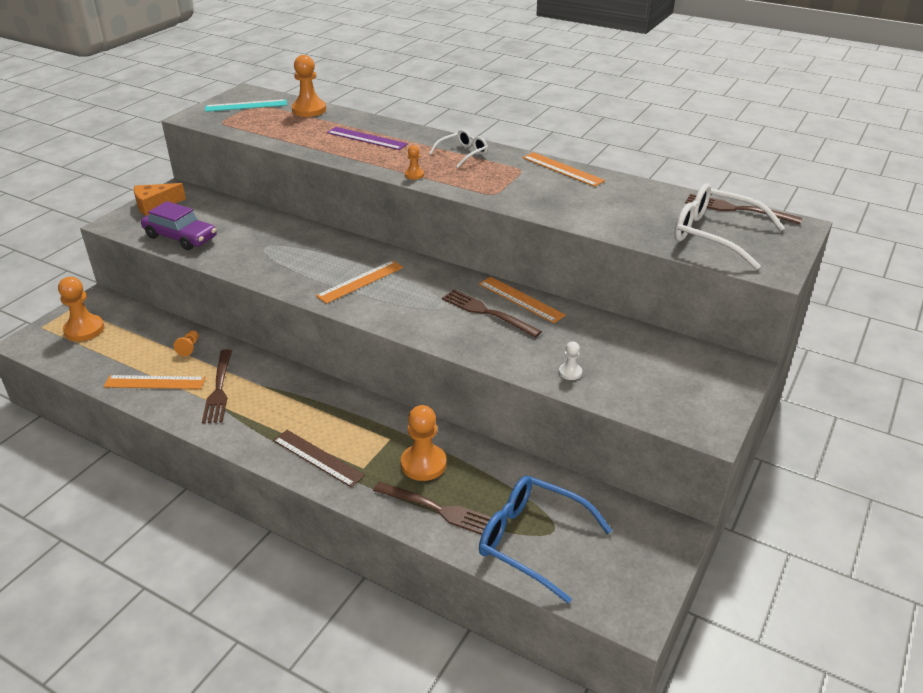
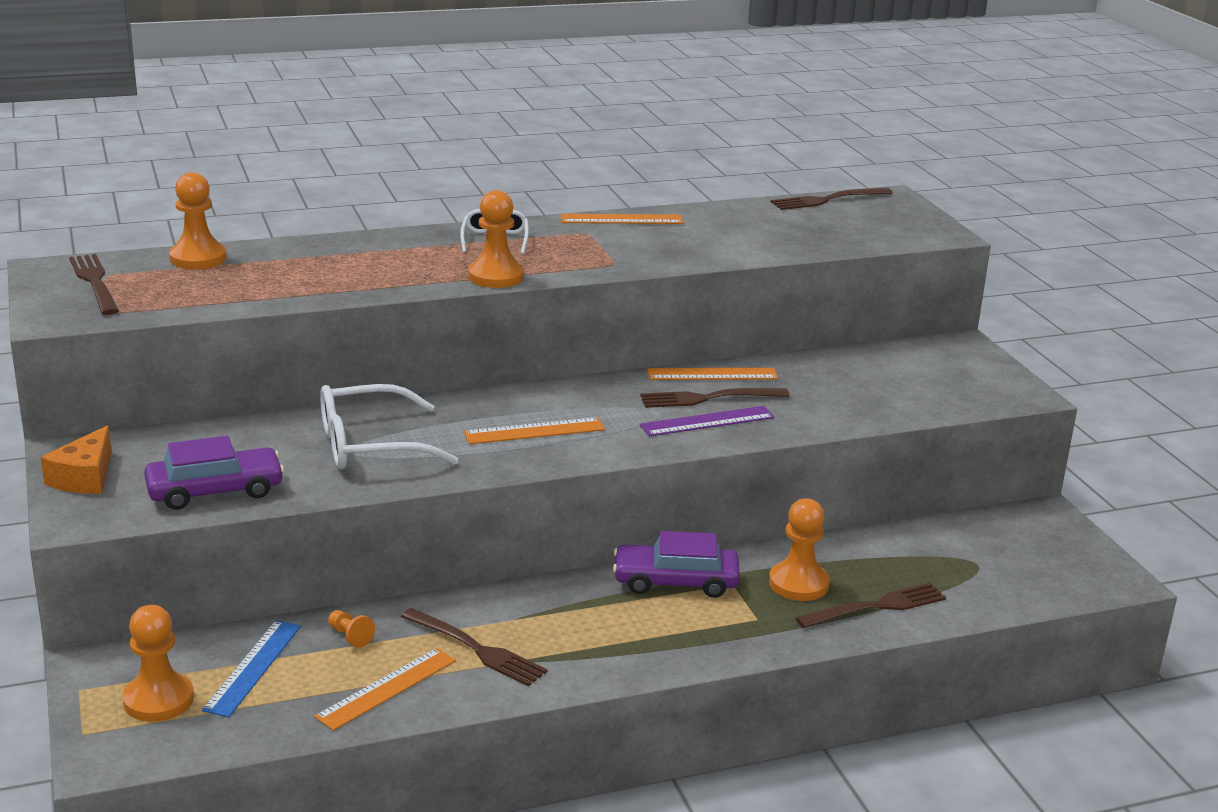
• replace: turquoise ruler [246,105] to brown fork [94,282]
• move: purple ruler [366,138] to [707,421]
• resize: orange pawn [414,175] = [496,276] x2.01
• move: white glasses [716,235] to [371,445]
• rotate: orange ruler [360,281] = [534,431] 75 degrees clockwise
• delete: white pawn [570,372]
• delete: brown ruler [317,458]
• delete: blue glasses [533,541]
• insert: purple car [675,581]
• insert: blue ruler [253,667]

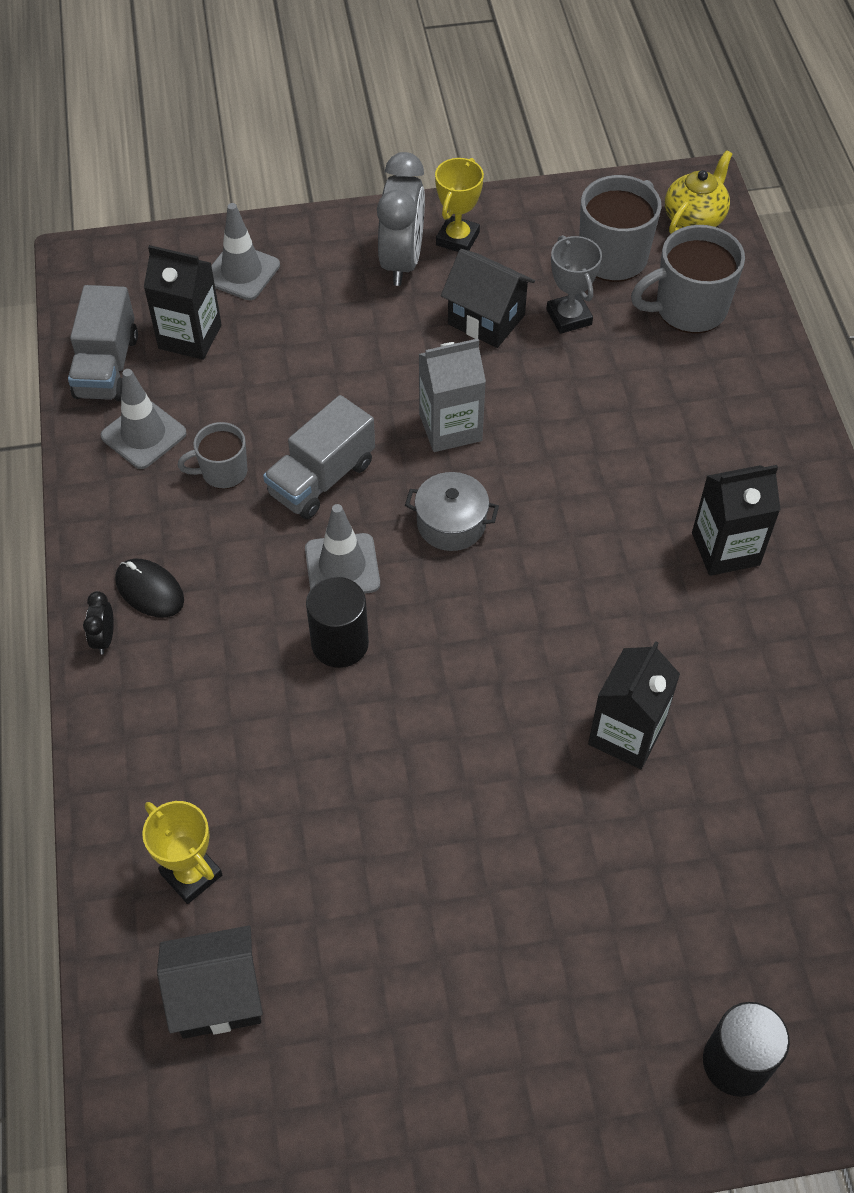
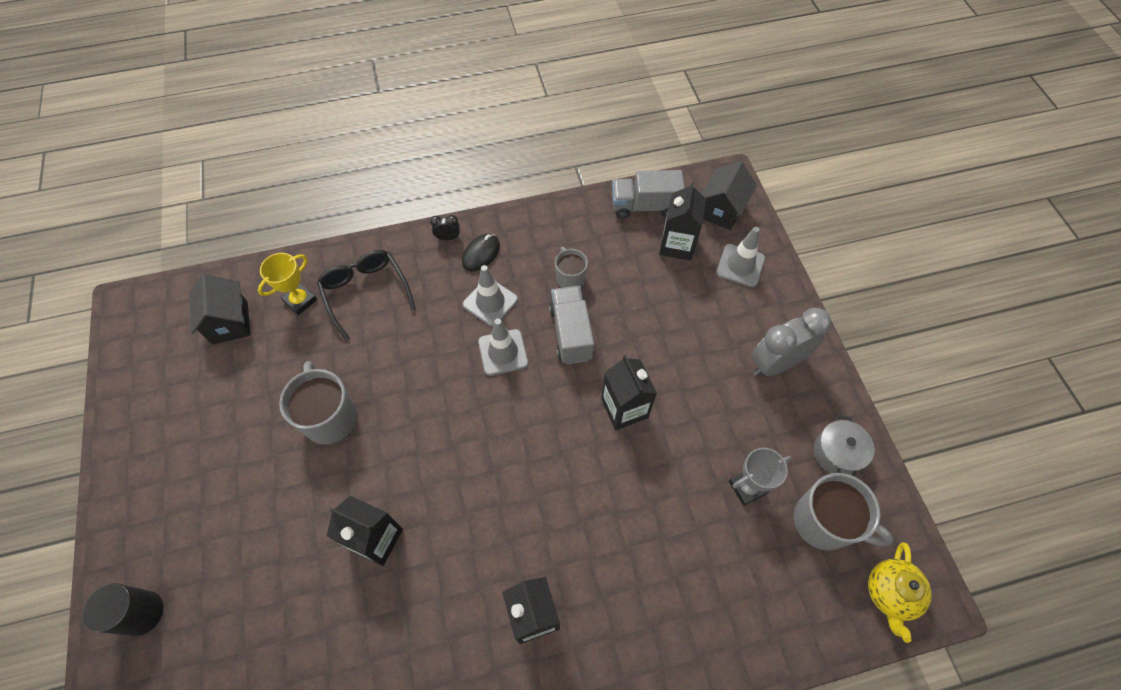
• rotate: yellow teapot [694,218] = [890,594] 75 degrees clockwise
• rotate: grey clock [402,262] = [776,363] 150 degrees clockwise
• delete: yellow trophy [457,239]
• move: grey mug [688,309] to [330,417]
• move: black house [486,319] to [721,210]
• recolor: grey carton [450,427] to black carton [624,408]
• move: grey traffic cone [143,435] to [490,302]
• rotate: grey truck [321,478] = [571,333] 45 degrees clockwise
• move: grey pot [451,523] to [837,453]
• delete: black cylinder [340,643]
• insert: black glasses [366,293]

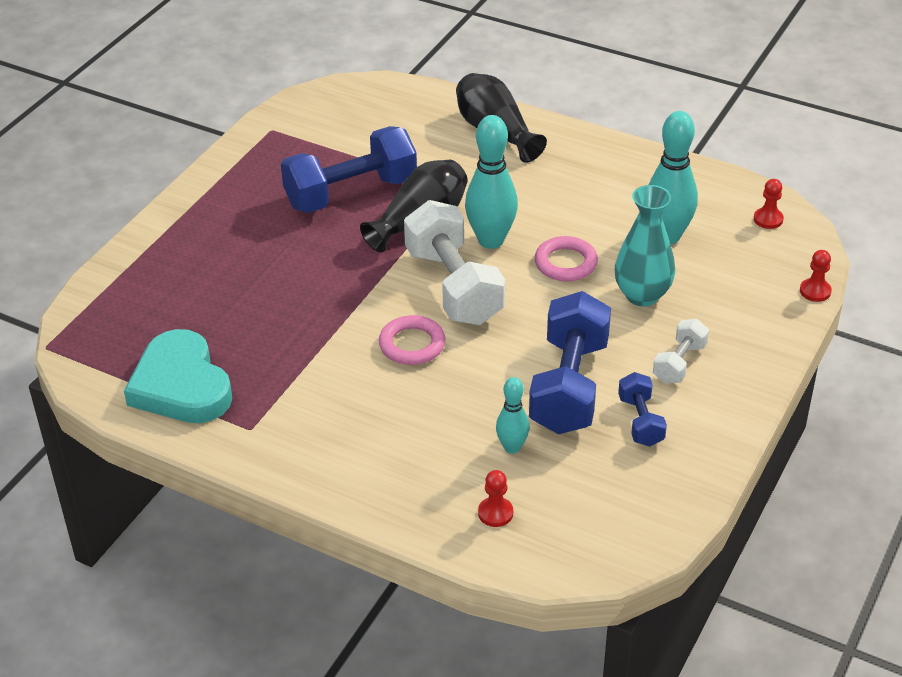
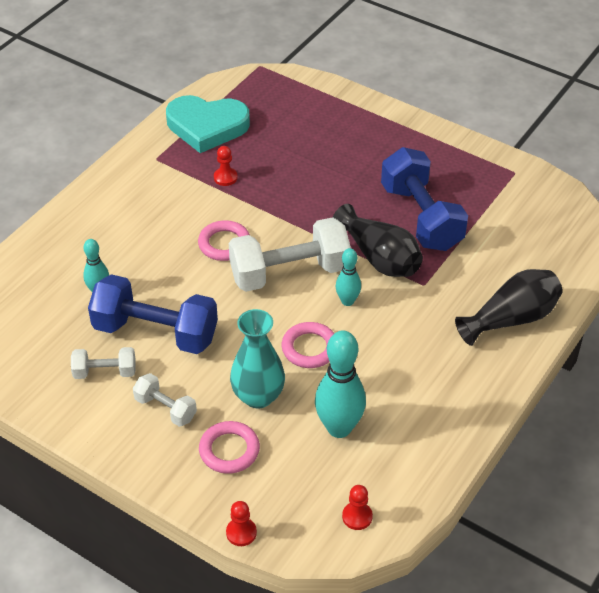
• resize: turquoise bowling pin [491,240] = [347,301] x0.56
• rotate: turquoise heart [181,385] = [207,126] 150 degrees counterclockwise
• recolor: blue dumbbell [640,421] to white dumbbell [105,372]
• move: red pawn [495,513] to [225,177]
• insert: pink ring [229,450]

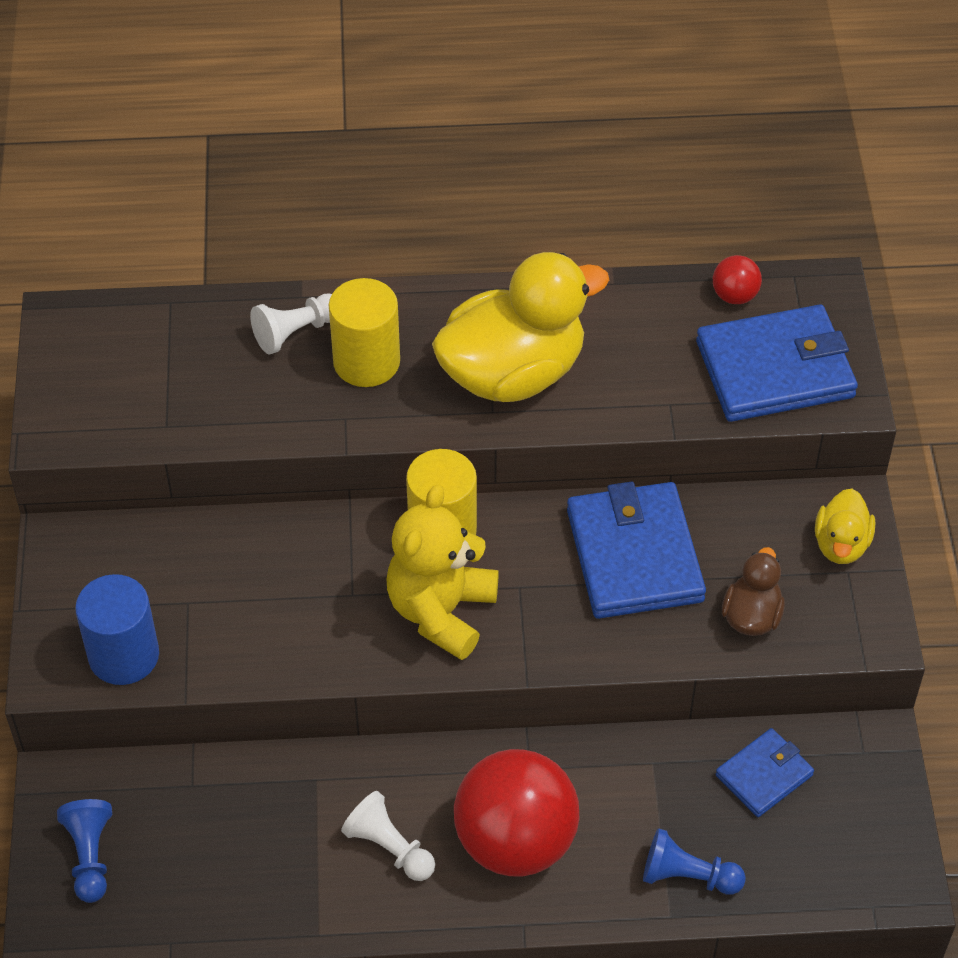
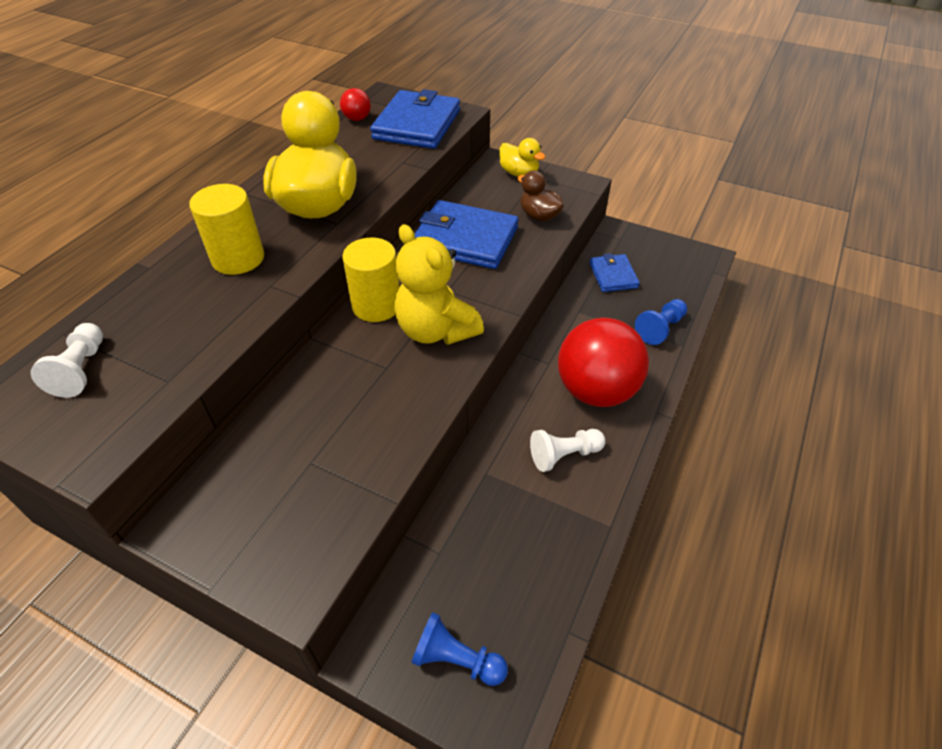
• move: white pawn [295,332] to [81,370]
• delete: blue cylinder [124,655]

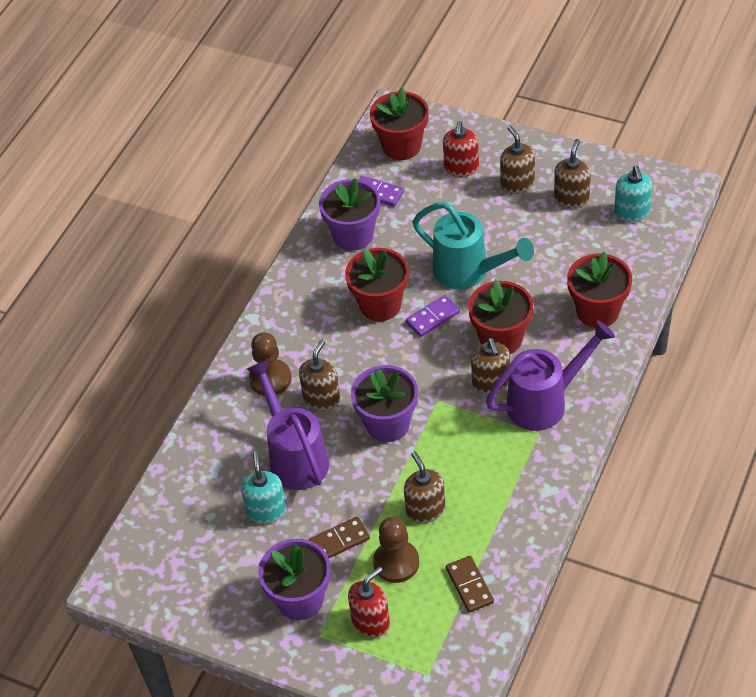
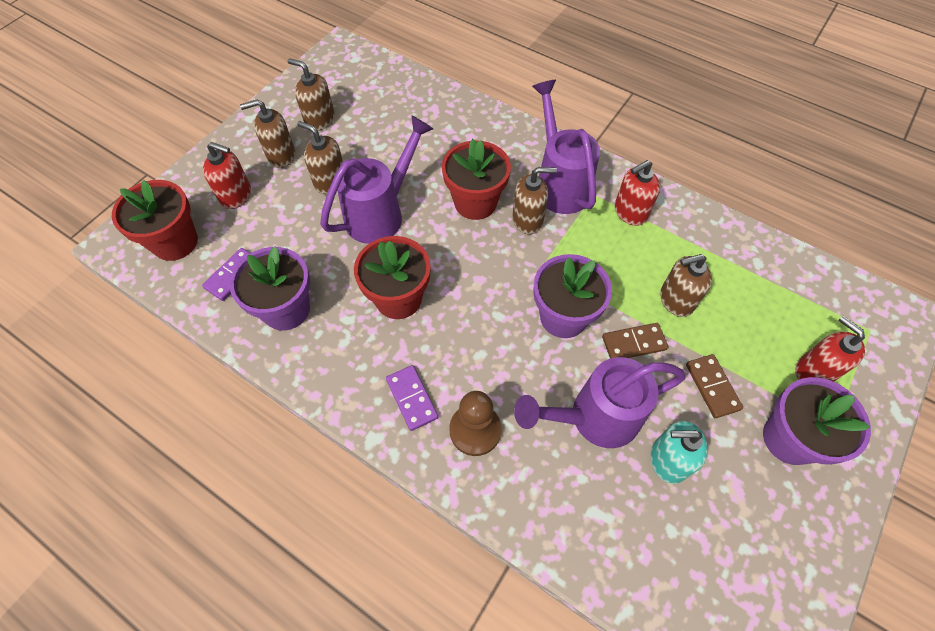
• delete: turquoise soap dispenser [632,212]
• recolor: turquoise watering can [468,272] to purple watering can [381,213]
• delete: red flower pot [597,311]
• move: purple domino [433,317] to [411,398]
• move: brown soap dispenser [322,398] to [330,181]
• delete: brown pawn [396,562]
• move: brown domino [469,585] to [634,343]
• insert: red soap dispenser [630,212]

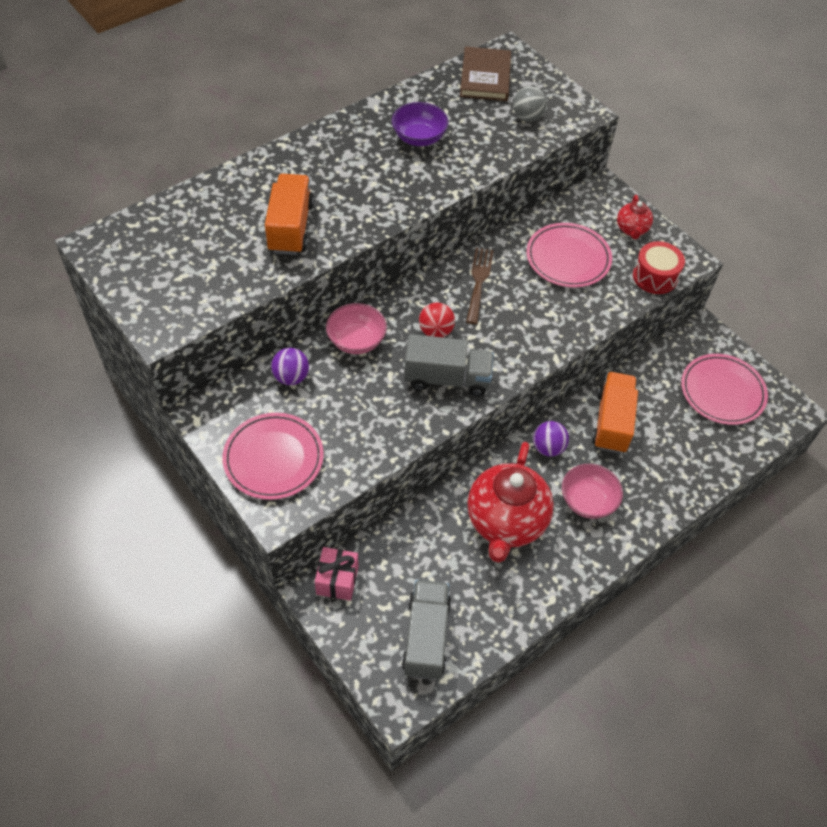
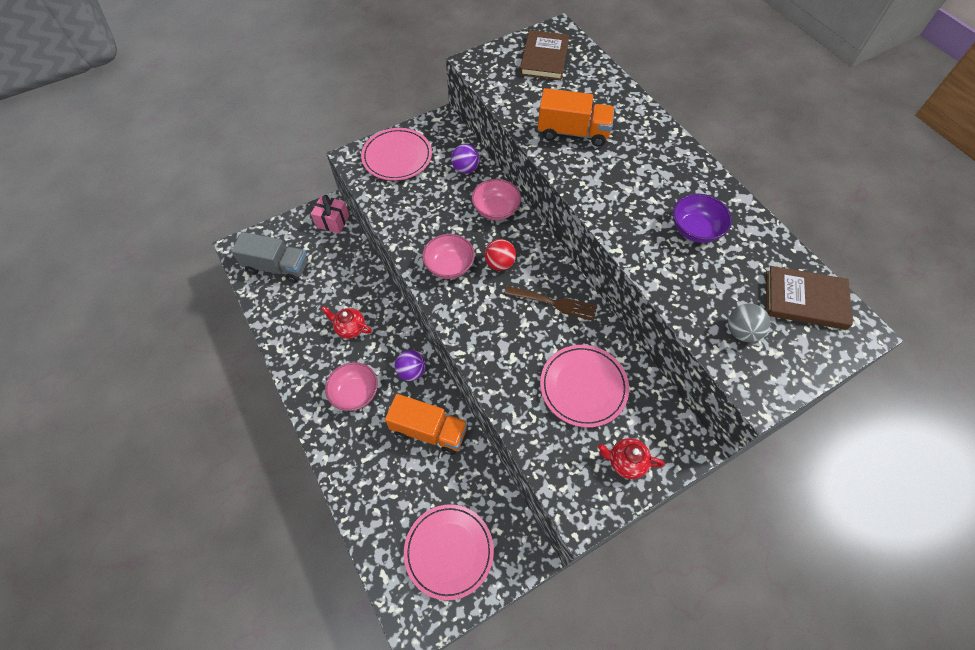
• delete: red drum [655,277]
• replace: grey truck [447,378] to pink bowl [449,266]
• resize: red teapot [505,522] = [350,328] x0.47
• insert: brown book [544,58]

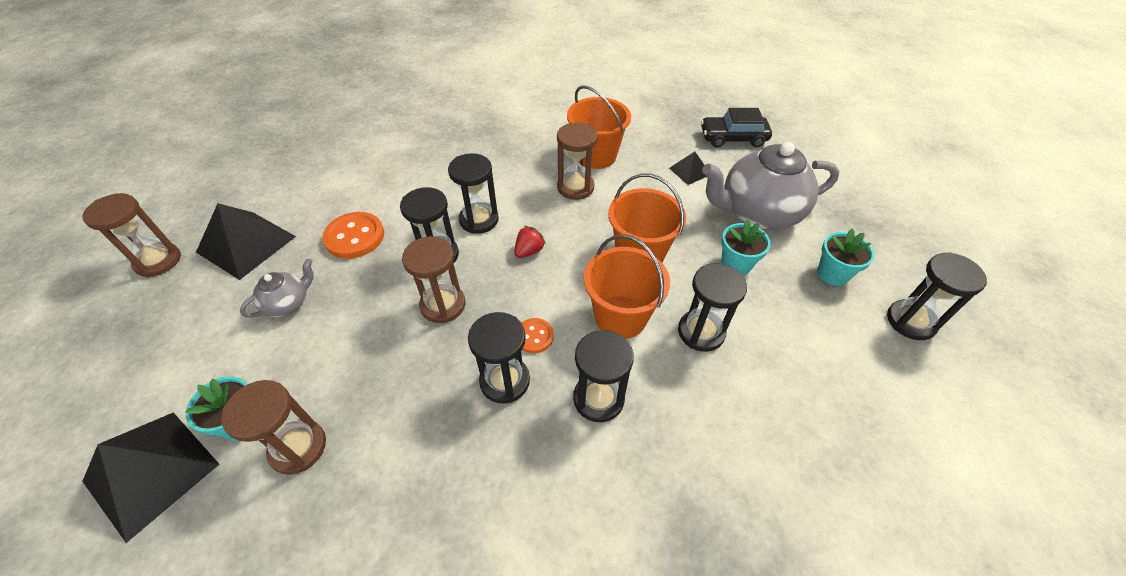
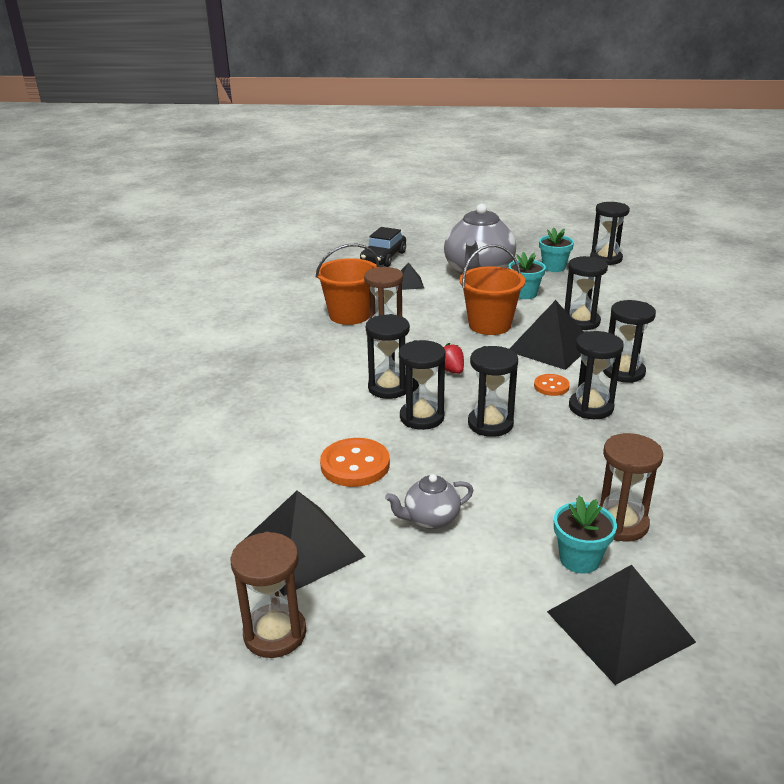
• replace: orange bucket [620,317] to black pyramid [550,347]
• recolor: brown hourglass [443,305] to black hourglass [490,424]
• rotate: grey teapot [288,304] = [430,519] 90 degrees counterclockwise

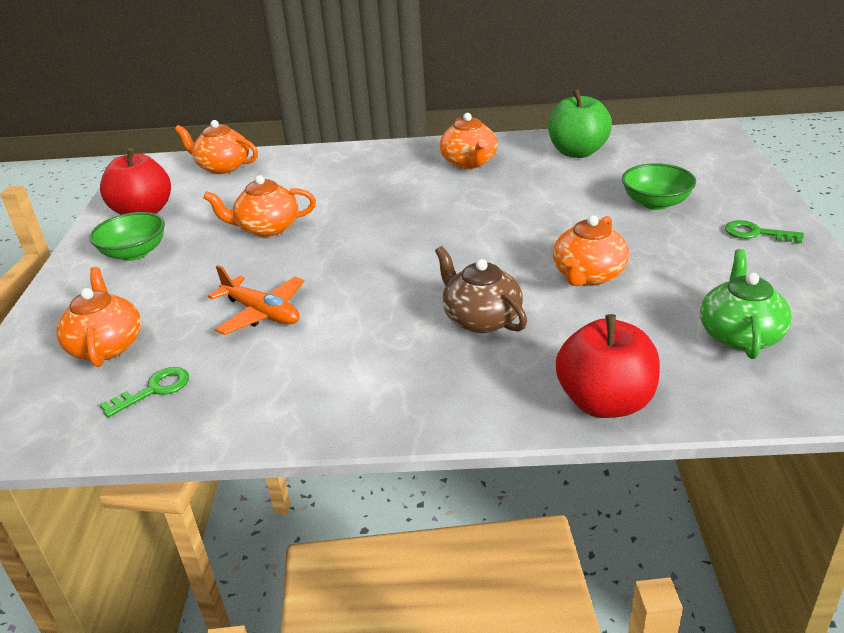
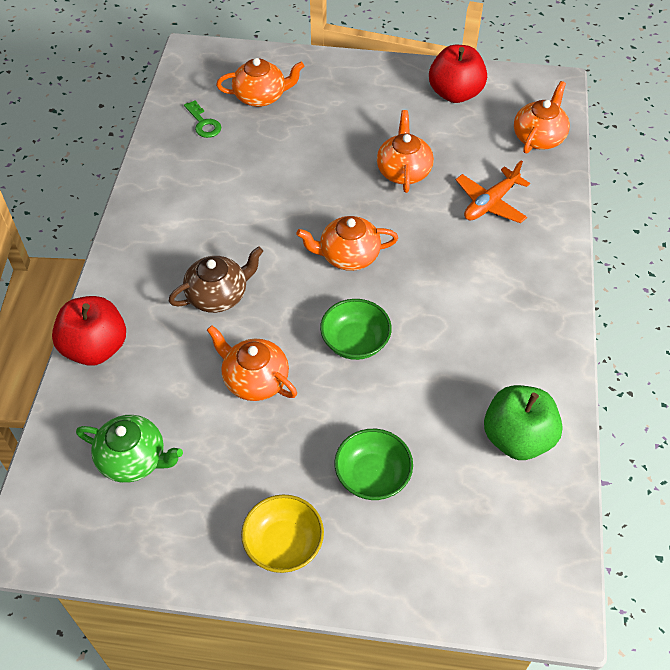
• move: orange teapot [469,162] to [348,256]
• move: green bowl [134,253] to [355,342]
• replace: green key [756,233] to yellow bowl [284,544]
• move: orange plane [262,313] to [490,203]

